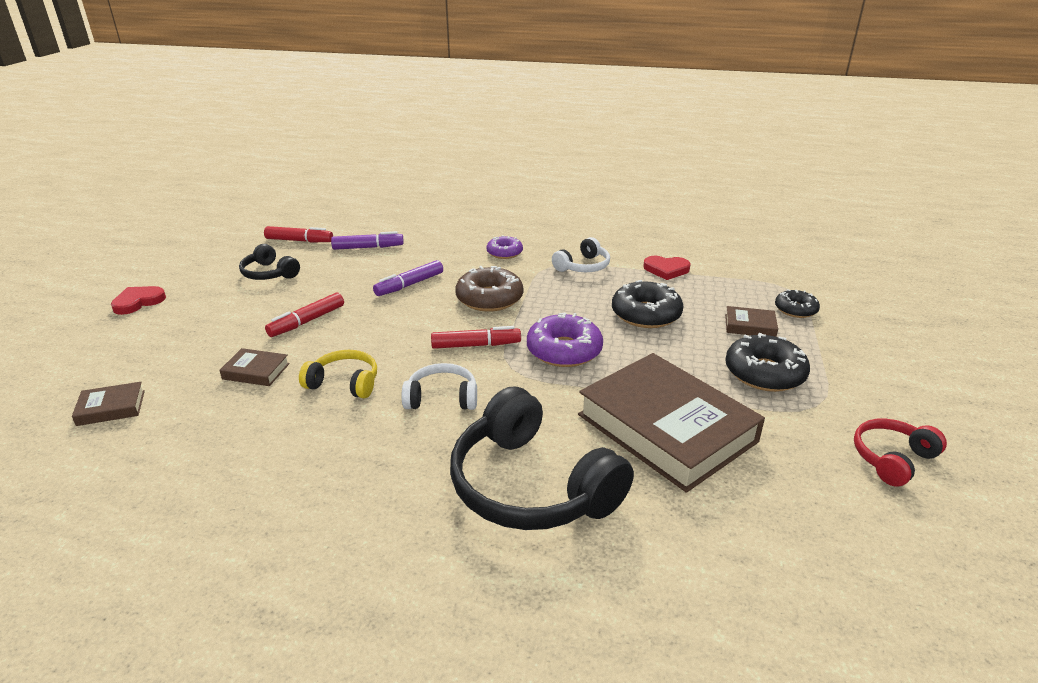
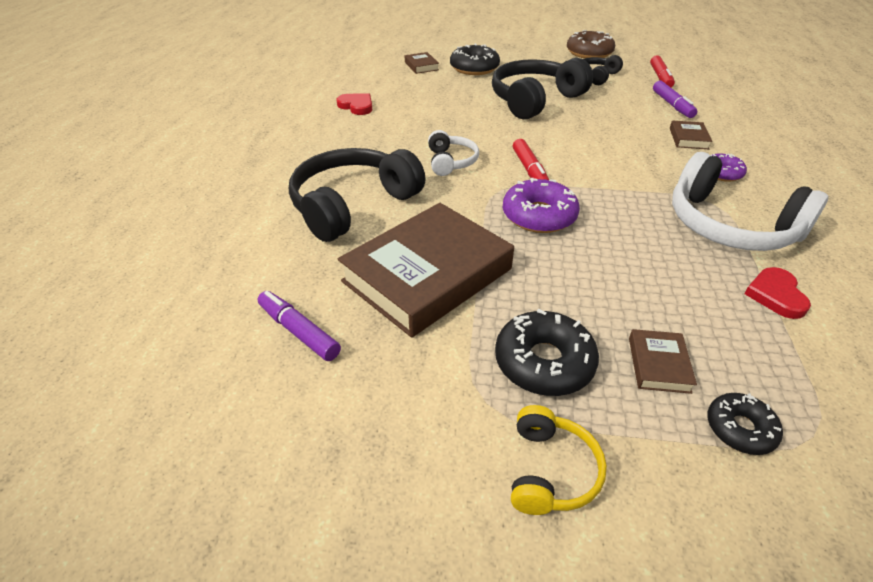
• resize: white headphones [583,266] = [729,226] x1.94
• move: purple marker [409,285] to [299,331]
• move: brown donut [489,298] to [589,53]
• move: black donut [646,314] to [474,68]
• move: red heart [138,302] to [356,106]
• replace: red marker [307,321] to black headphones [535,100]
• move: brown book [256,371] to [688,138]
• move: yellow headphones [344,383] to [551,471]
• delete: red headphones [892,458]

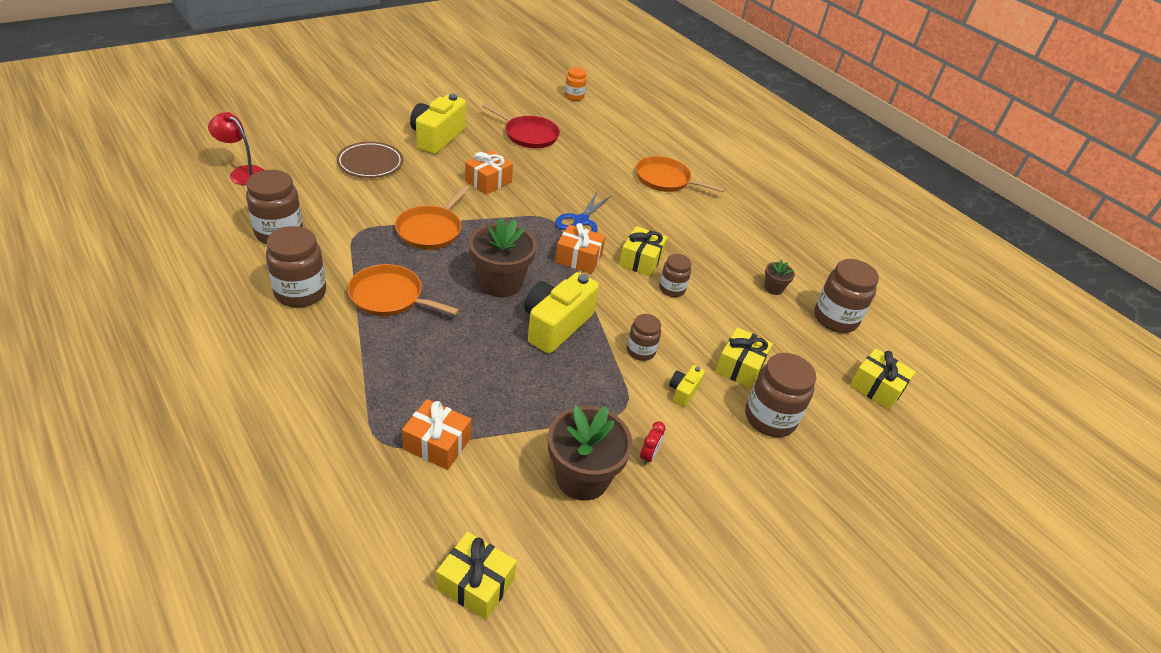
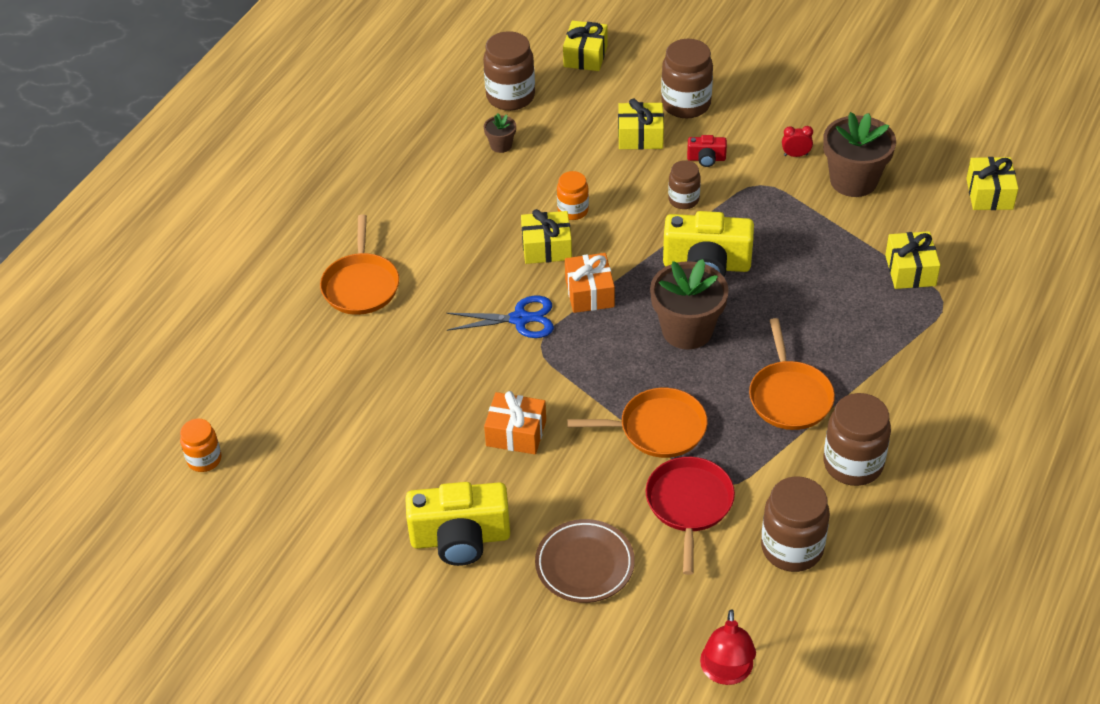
• move: red pan [529,135] to [689,504]
• recolor: brown jar [671,289] to orange jar [573,210]
• recolor: yellow camera [683,391] to red camera [706,159]
• recolor: orange gift [437,444] to yellow gift [910,270]

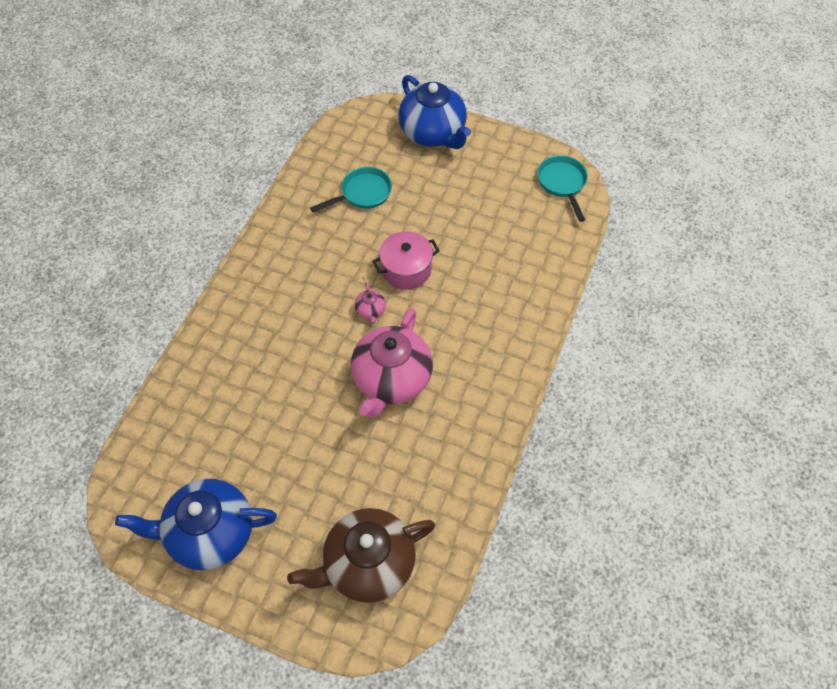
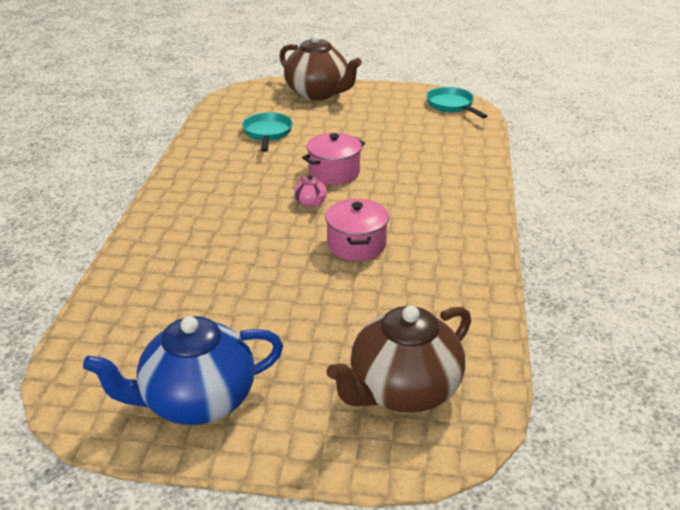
• recolor: blue teapot [433,133] to brown teapot [318,93]
• rotate: turquoise pan [362,193] = [267,133] 45 degrees counterclockwise
• replace: pink teapot [391,380] to pink pot [356,245]

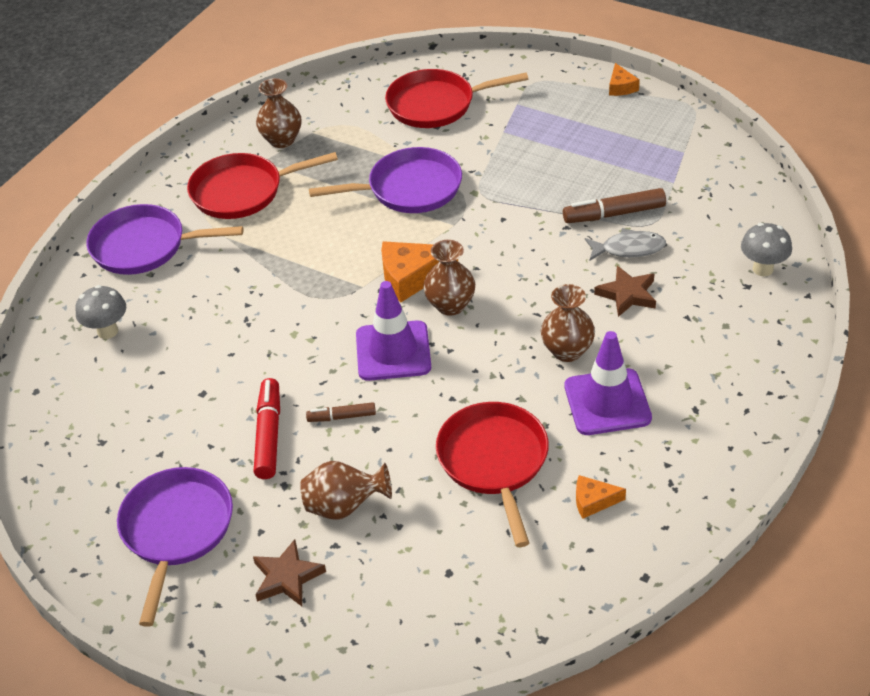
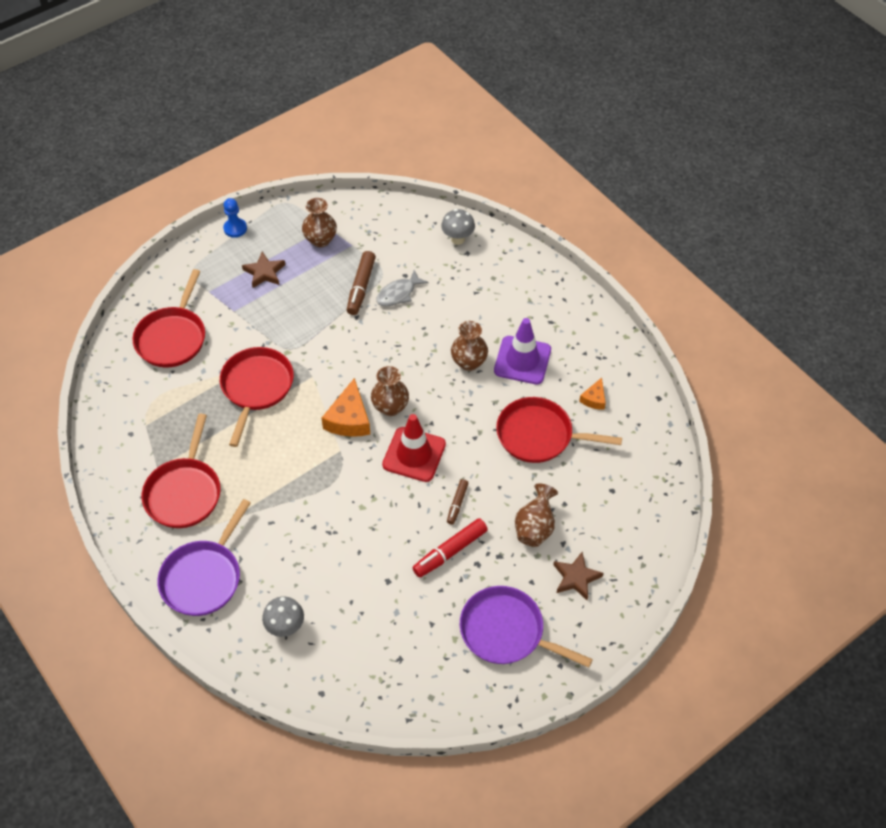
• replace: orange cheese [621,87] to blue pawn [235,228]
• move: brown vase [282,140] to [320,240]
• recolor: purple pan [409,189] to red pan [256,387]
• rotate: grey fish [629,249] = [398,294] 150 degrees counterclockwise
• move: brown star [627,294] to [264,272]
• recolor: purple traffic cone [393,351] to red traffic cone [414,454]
• rotate: red marker [268,435] = [450,551] 60 degrees counterclockwise

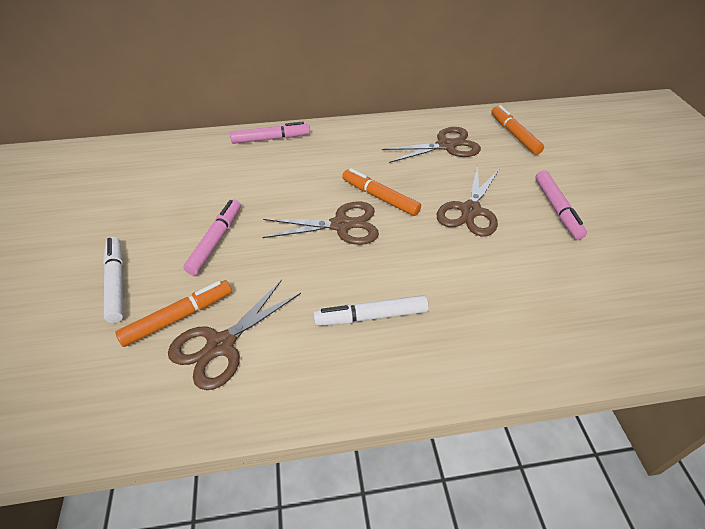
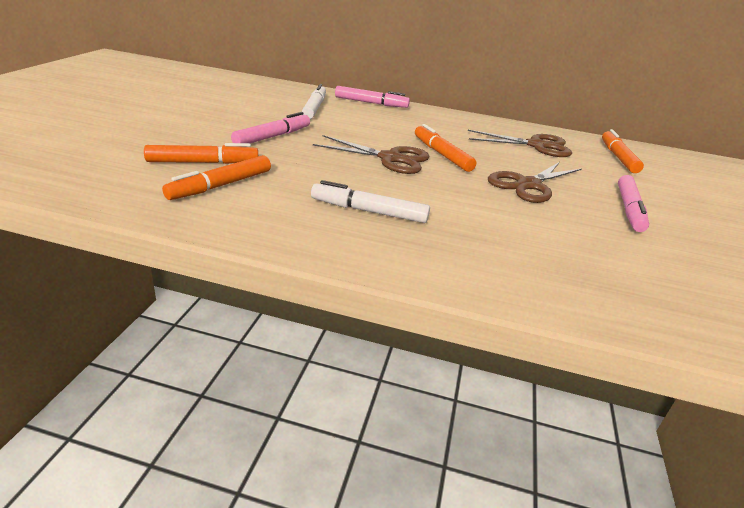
• move: white marker [116,283] to [314,108]
• replace: brown scissors [221,345] to orange marker [221,185]

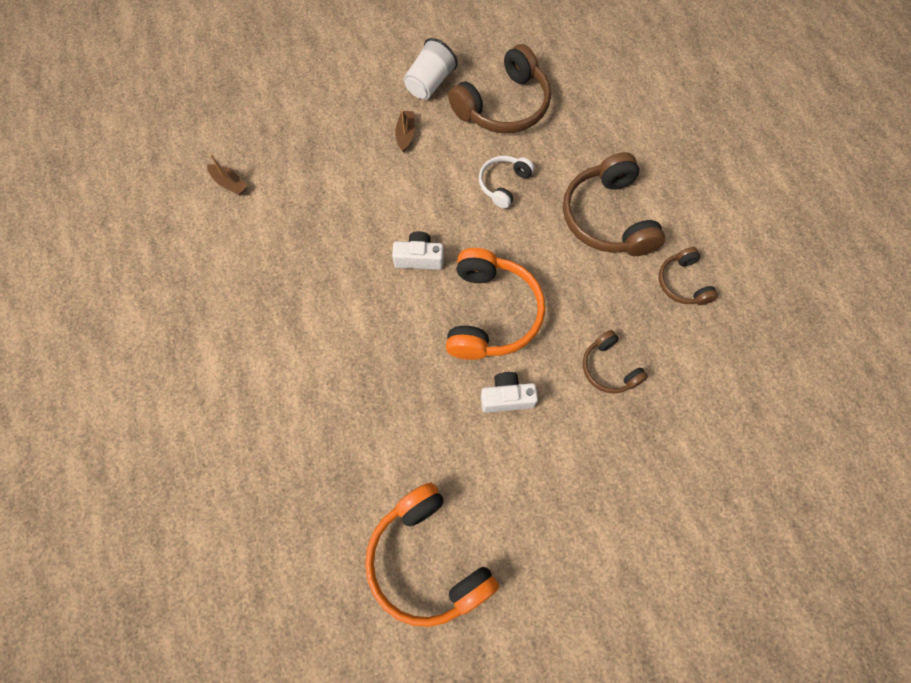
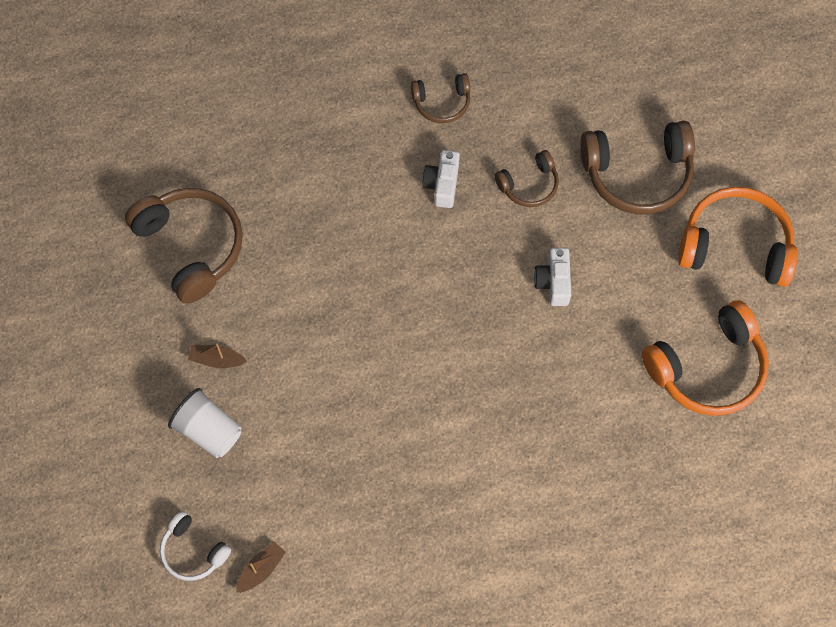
• move: white cup [430,83] to [209,430]
• move: brown headphones [608,218] to [637,174]
• move: white headphones [503,184] to [193,551]
• move: white camera [419,258] to [442,184]
• move: orange headphones [491,314] to [735,246]

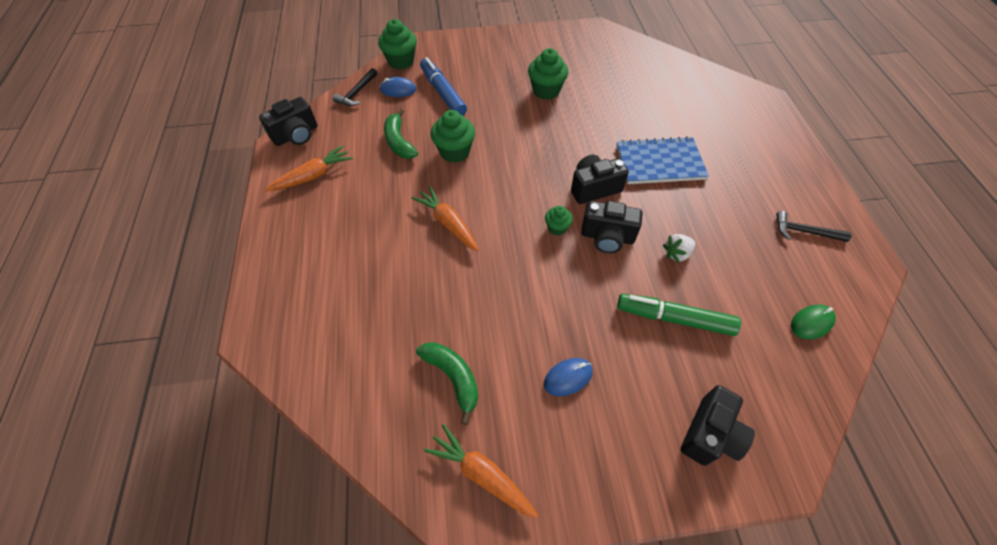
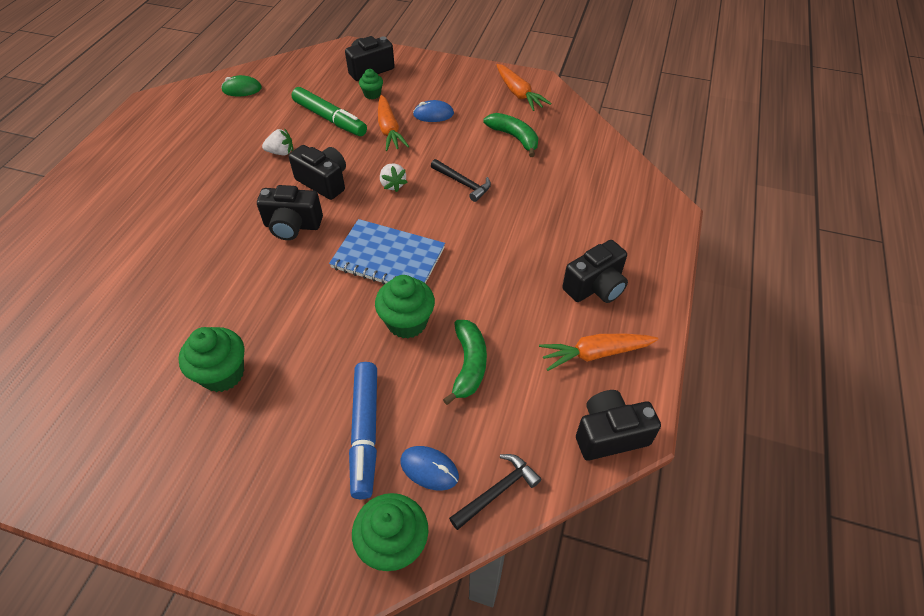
• move: blue notebook [659,163] to [388,258]
• move: orange carrot [448,223] to [389,130]
• move: green cupcake [557,228] to [372,94]
• move: black hammer [804,231] to [463,183]
• rotate: green banana [453,377] = [514,137] 150 degrees clockwise
• insert: white strawberry [393,185]
• insert: black camera [595,287]

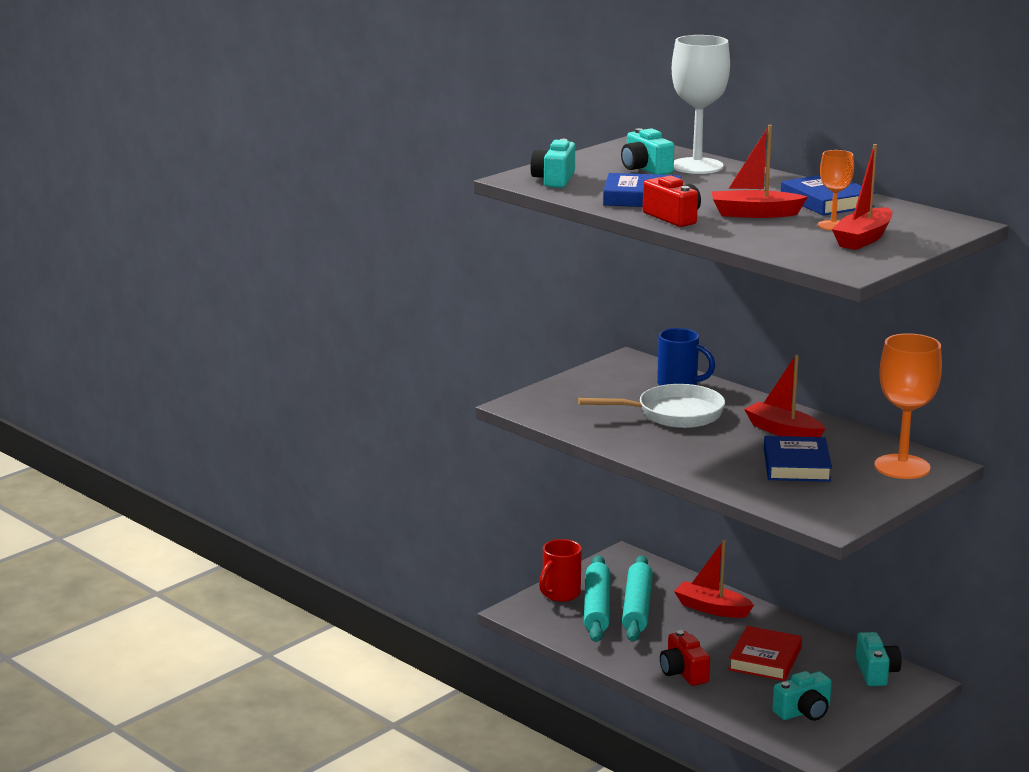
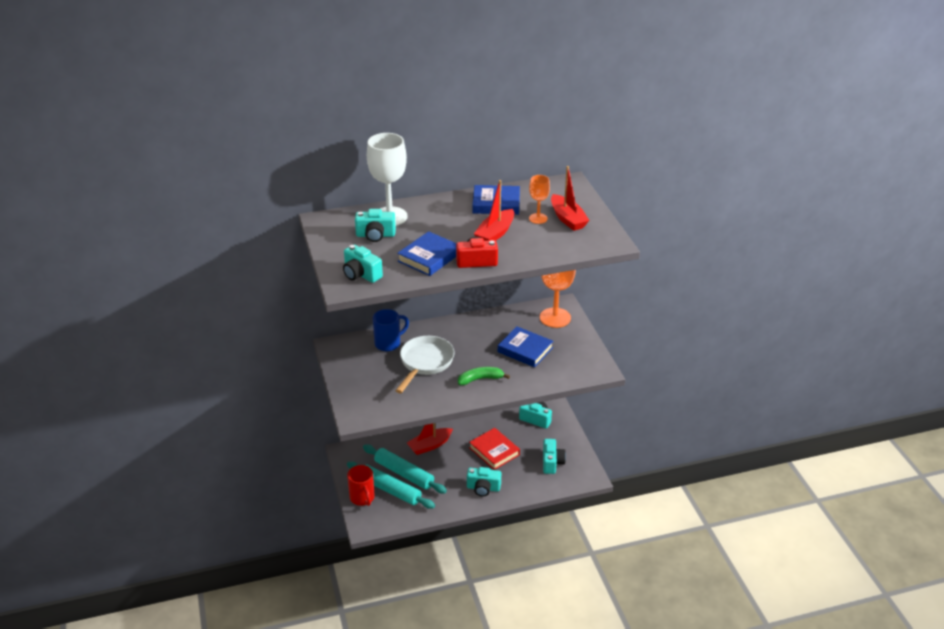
• delete: red boat [783,431]
• recolor: red camera [683,672] to turquoise camera [483,488]
• insert: green banana [480,379]

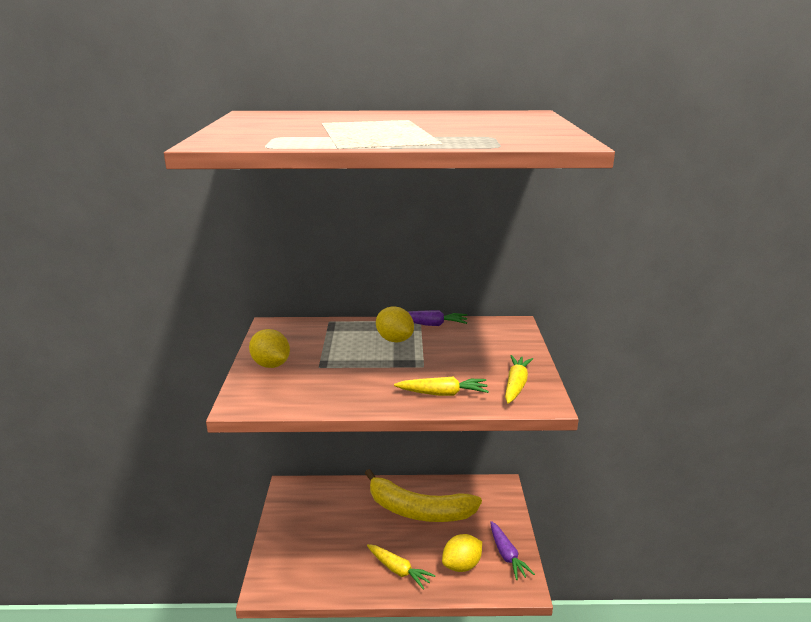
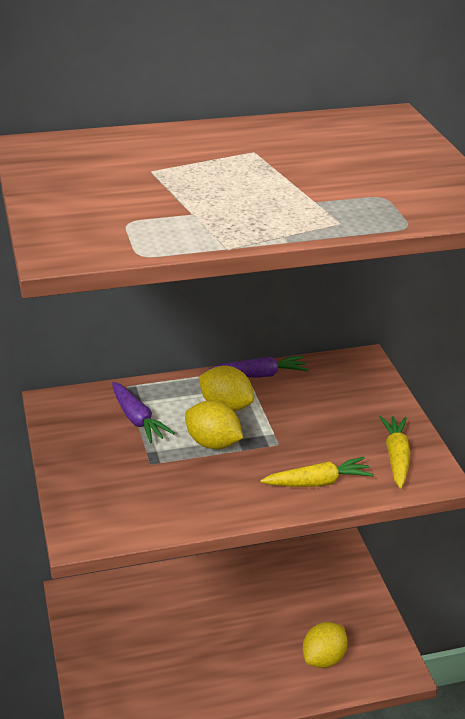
• move: yellow lemon [271,365] to [213,443]
• delete: yellow banana [418,510]
• move: purple carrot [507,555] to [137,419]
• delete: yellow carrot [398,570]

